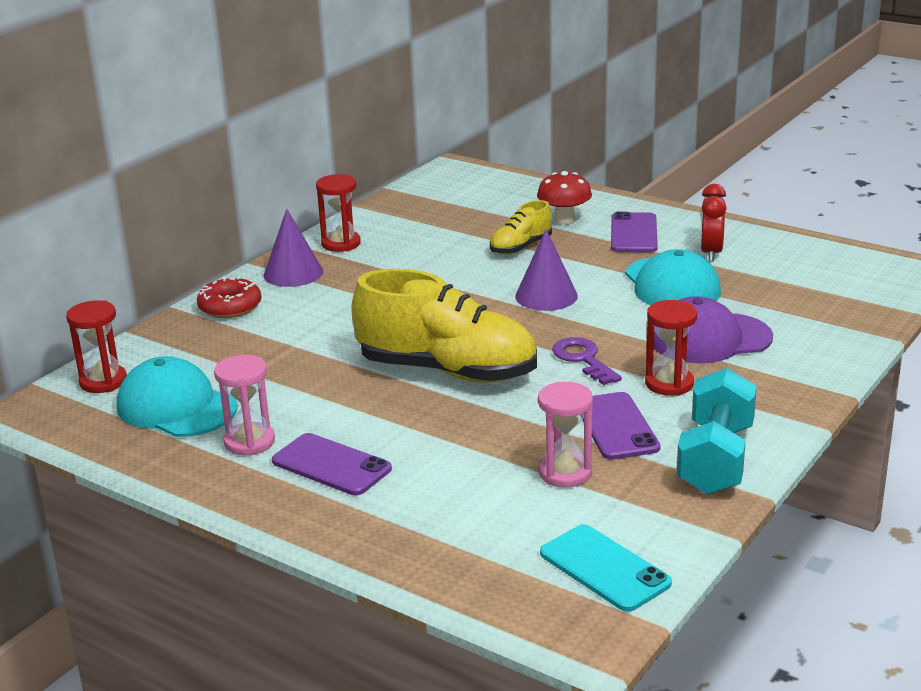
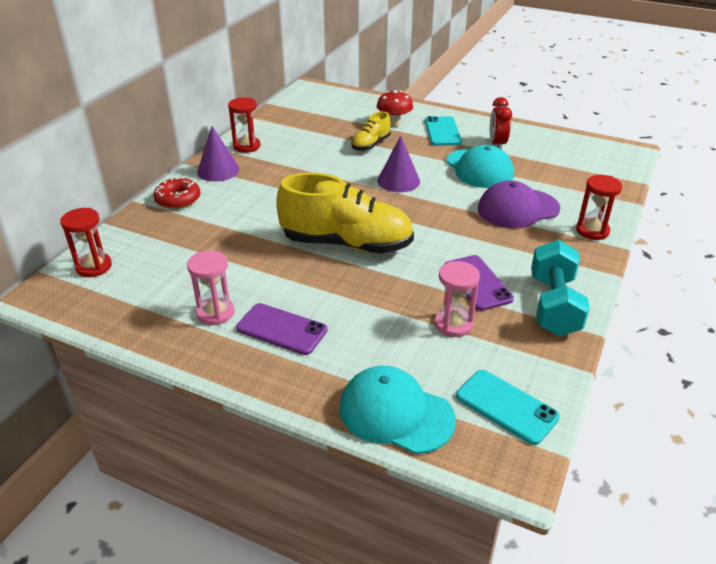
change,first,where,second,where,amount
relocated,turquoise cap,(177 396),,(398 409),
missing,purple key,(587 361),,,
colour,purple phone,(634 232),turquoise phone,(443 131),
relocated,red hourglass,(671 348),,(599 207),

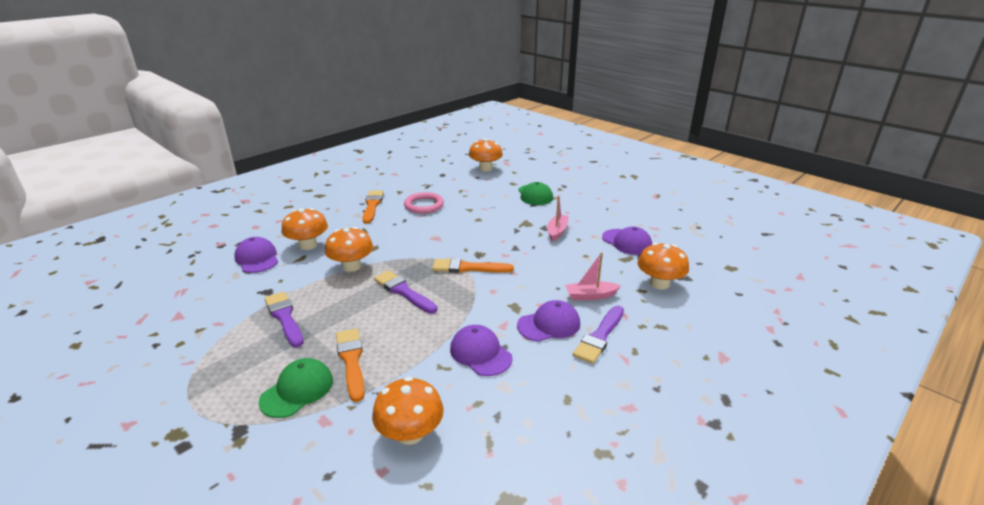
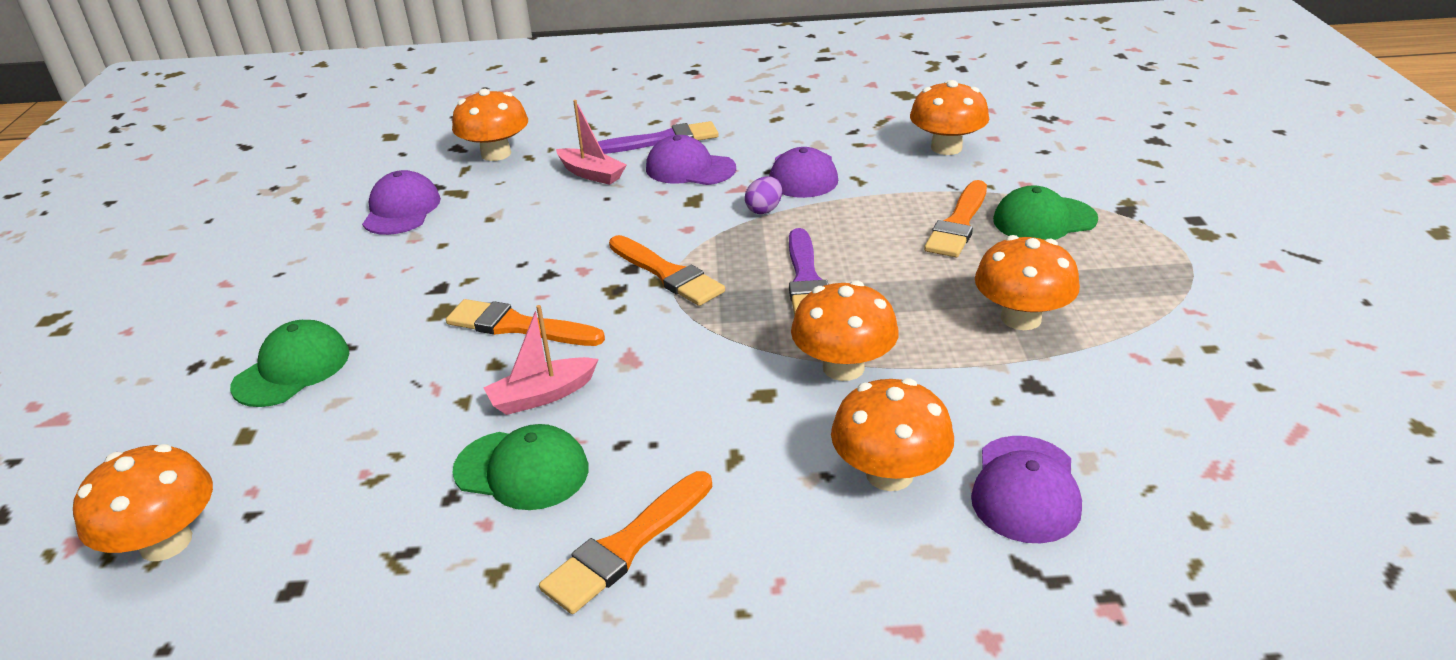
change,first,where,second,where,amount
exchanged,purple brush,(284 319),orange mushroom,(1027 282),
exchanged,pink ring,(424 203),green cap,(520 467),
relocated,pink boat,(558 218),,(541 360),
appeared,,,orange brush,(525 322),
appeared,,,purple egg,(763 195),

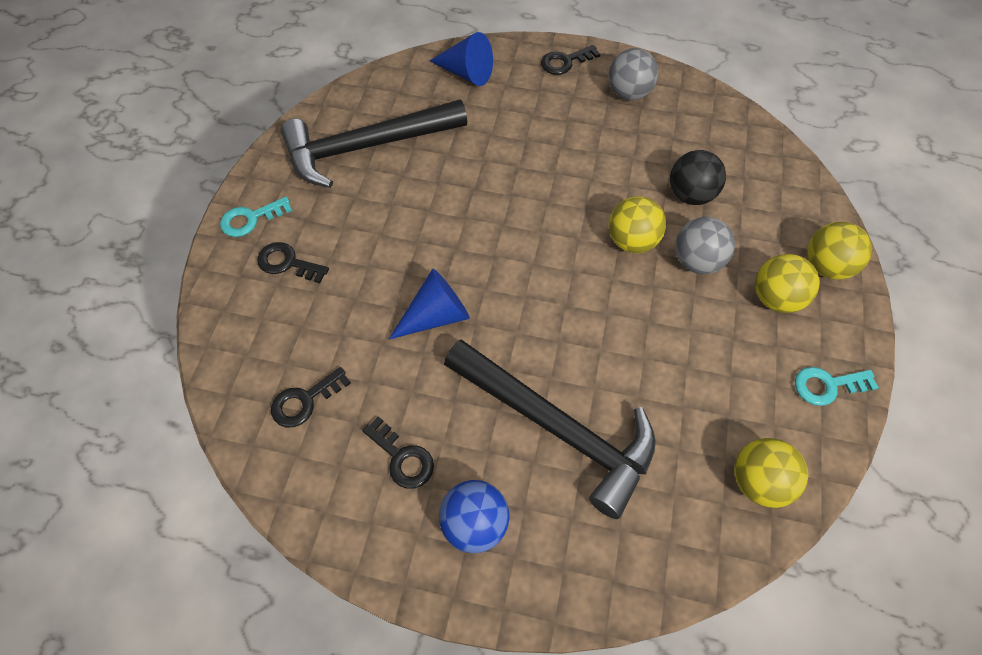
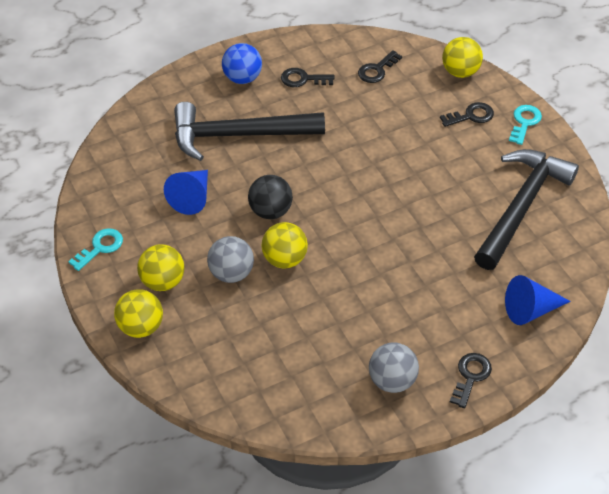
change,first,where,second,where,amount
spun,black key,(311 397),,(380 66),150 degrees counterclockwise
relocated,blue cone,(429 303),,(186 192),
relocated,black ball,(698 177),,(270 197),
relocated,yellow ball,(771 473),,(462 57),

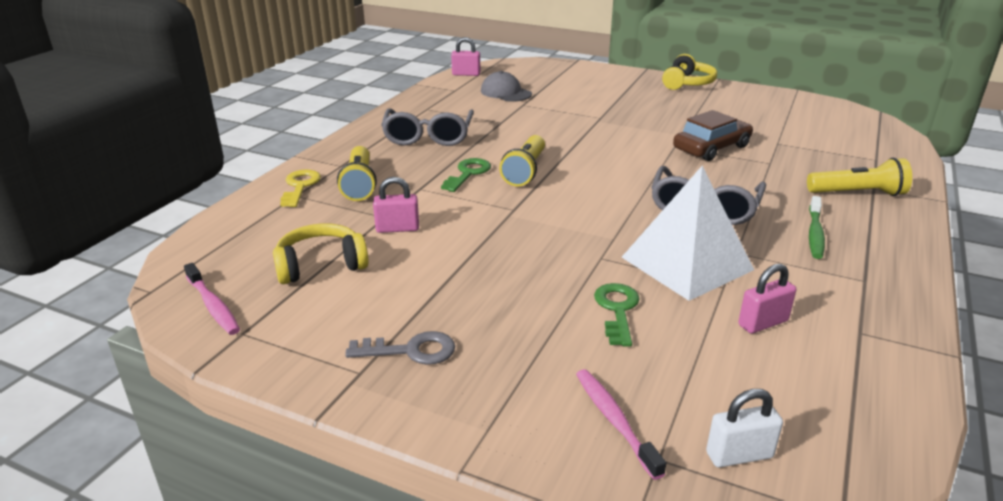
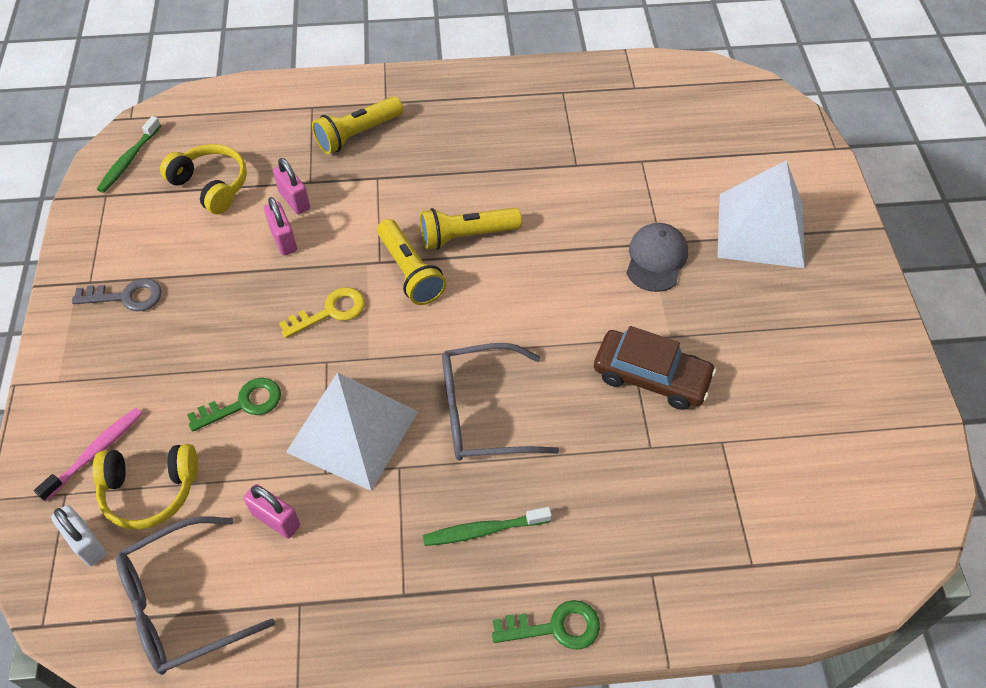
change,first,where,second,where,amount
colour,pink toothbrush,(212 299),green toothbrush,(129 154),
relocated,yellow key,(300 188),,(322 312),
spun,grey key,(400 348),,(117 294),60 degrees counterclockwise
relocated,grey glasses,(427 127),,(195 595),
relocated,green key,(466 175),,(546 625),
relocated,pink padlock,(465 56),,(280 226),
relocated,grey cap,(506 86),,(657 257),
relocated,yellow headphones,(689 72),,(145 487),
relocated,yellow flashlight,(859 177),,(411 262),
appeared,,,white pyramid,(761 214),

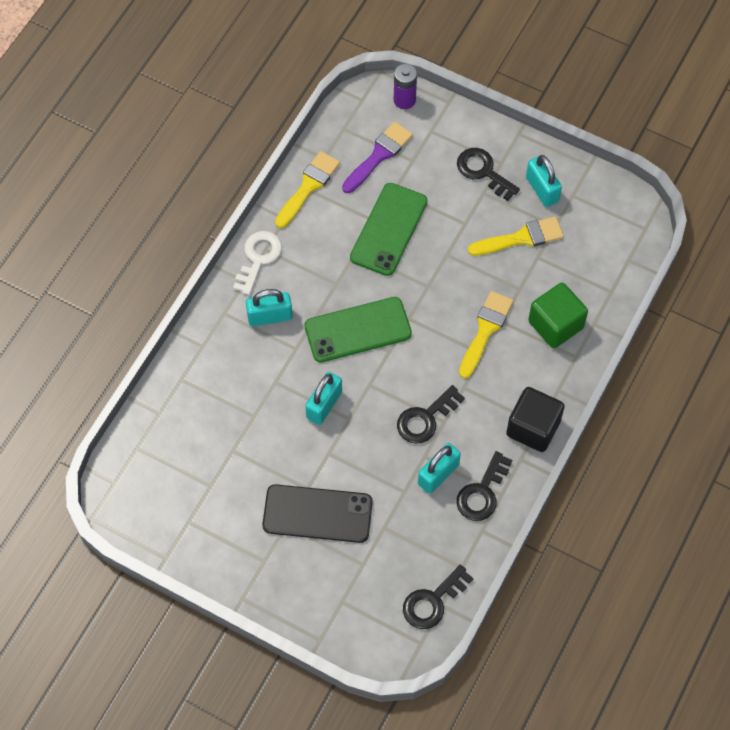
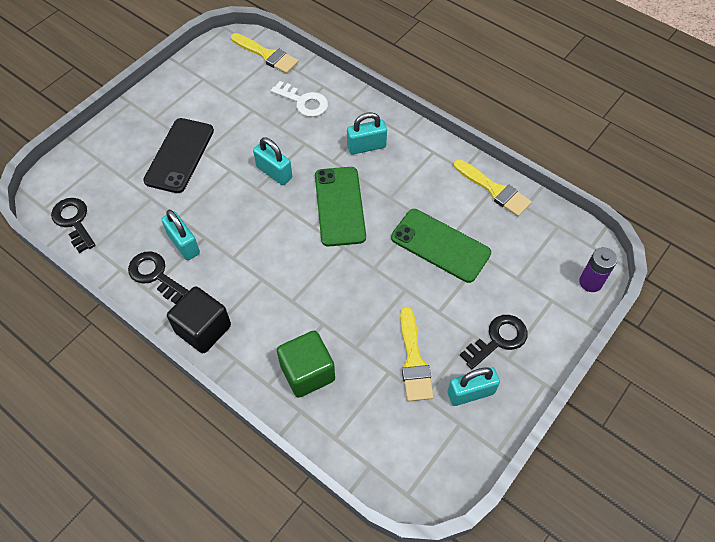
change,first,where,second,where,amount
relocated,white key,(257 263),,(299 99),
spun,turquoise padlock,(269 307),,(367 133),75 degrees clockwise
missing,purple brush,(377 157),,,
missing,black key,(431 414),,,
relocated,yellow brush,(486 335),,(265 53),

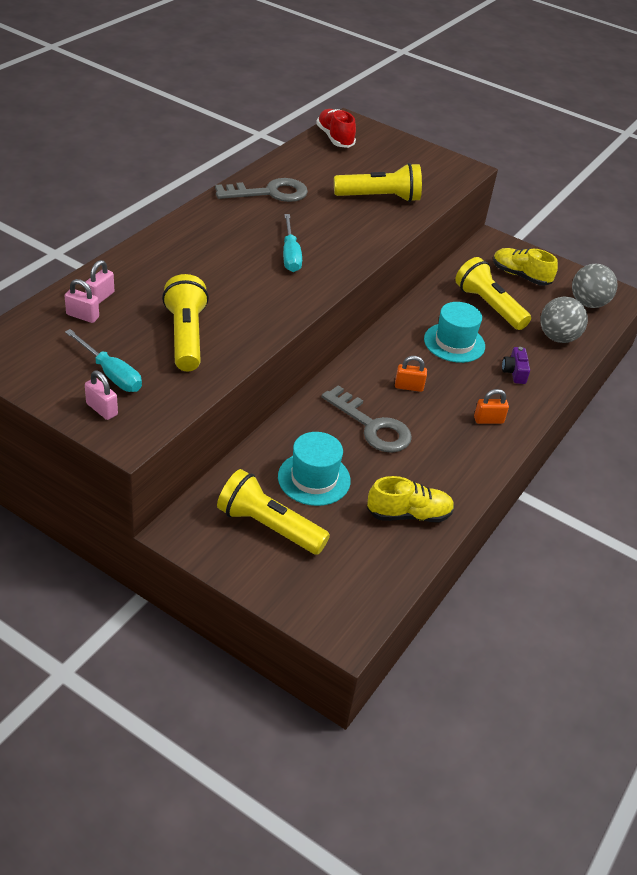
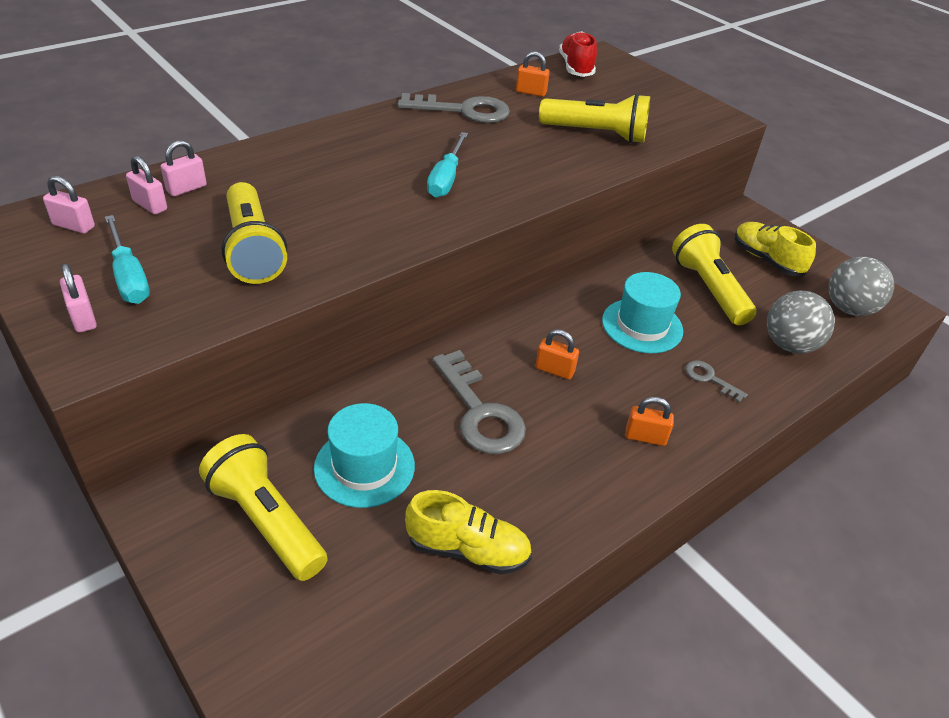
change,first,where,second,where,amount
spun,yellow flashlight,(185 322),,(254 233),150 degrees clockwise
exchanged,purple camera,(516 365),grey key,(717 381),
appeared,,,pink padlock,(69 205),
appeared,,,orange padlock,(533 74),

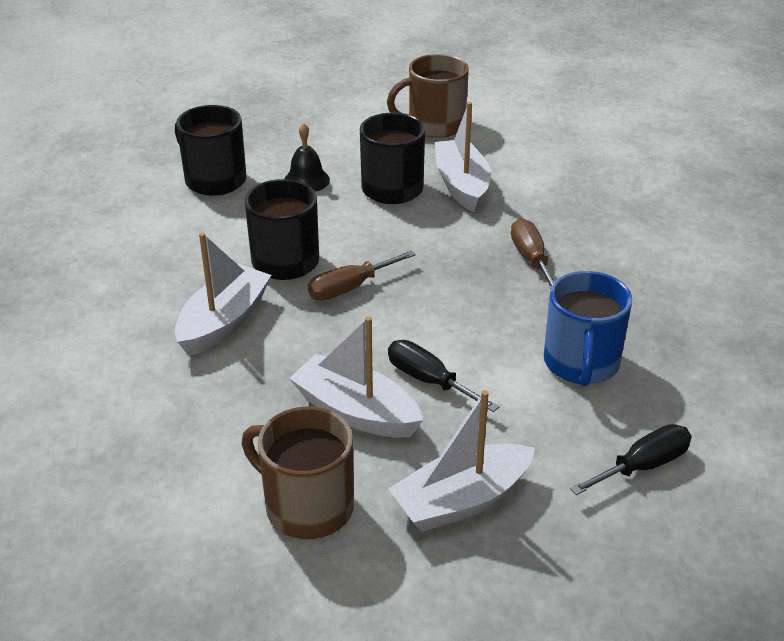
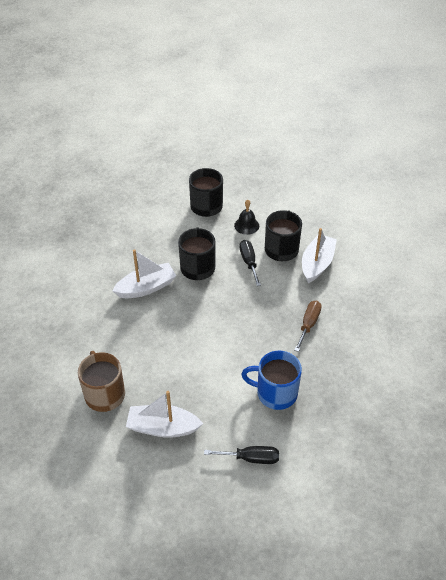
change,first,where,second,where,amount
missing,white boat,(356 377),,,
missing,brown screwdriver,(362 276),,,
missing,brown mug,(428 96),,,
relocated,black screwdriver,(443 376),,(250 263),
spun,blue mug,(588 328),,(271 380),60 degrees clockwise

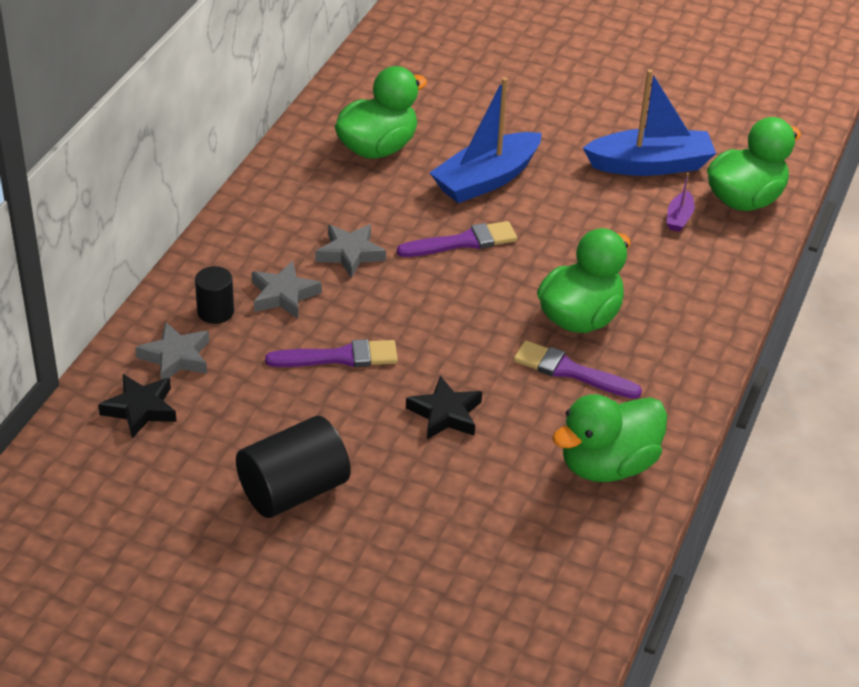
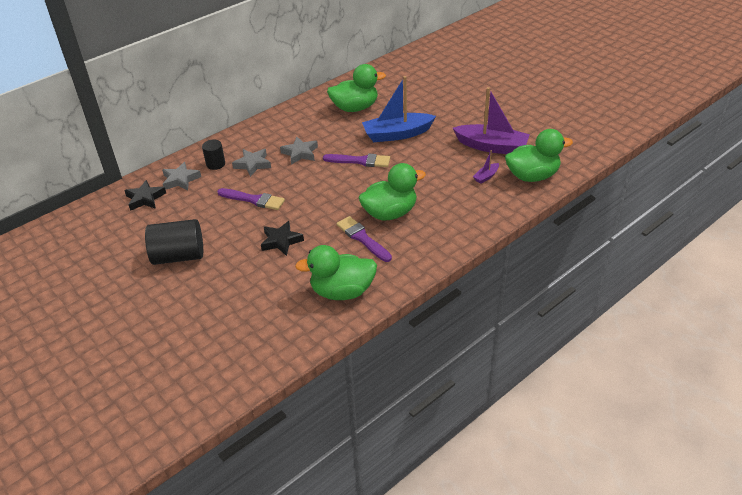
change,first,where,second,where,amount
colour,blue boat,(649 122),purple boat,(491 120),

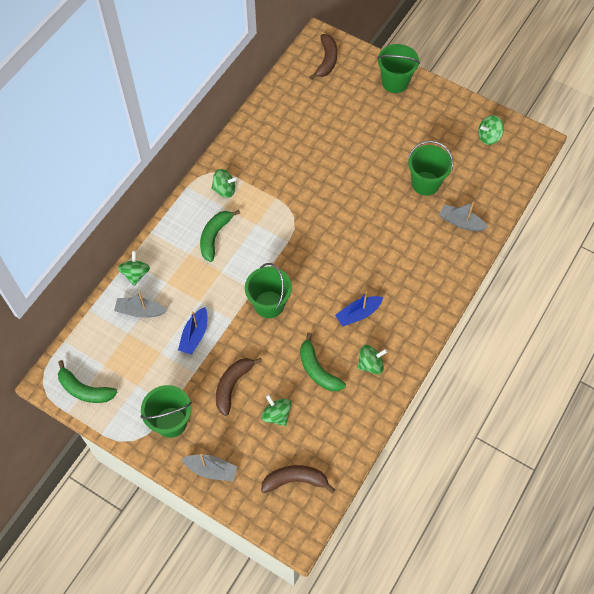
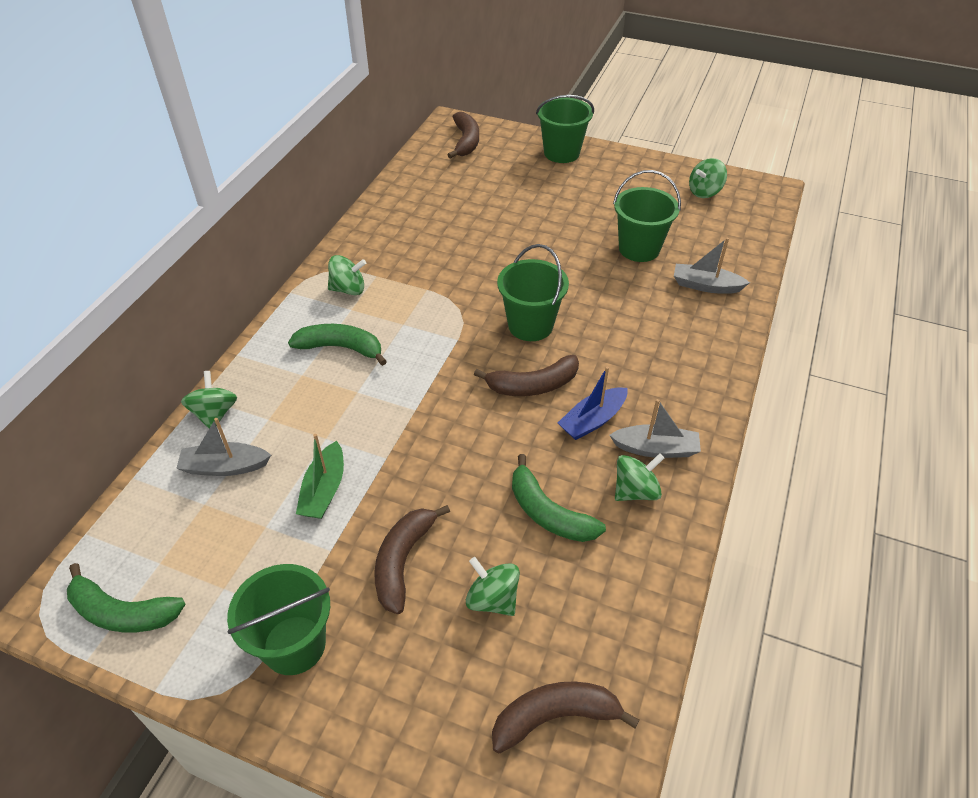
change,first,where,second,where,amount
colour,blue boat,(192 331),green boat,(320 476),
relocated,grey boat,(209 467),,(655 428),
spun,green banana,(220 236),,(337 345),90 degrees clockwise
relocated,green bucket,(268 290),,(533 292),
appeared,,,brown banana,(526 375),

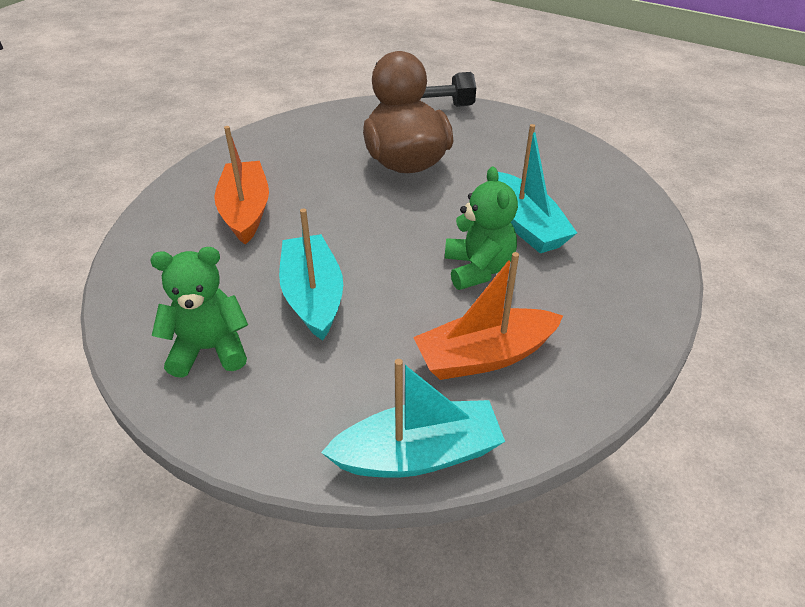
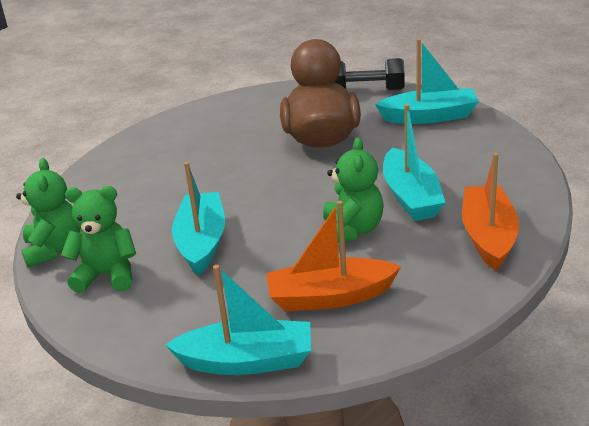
change,first,where,second,where,amount
relocated,orange boat,(241 185),,(490 212),
appeared,,,green teddy bear,(48 213),
appeared,,,turquoise boat,(427 81),

